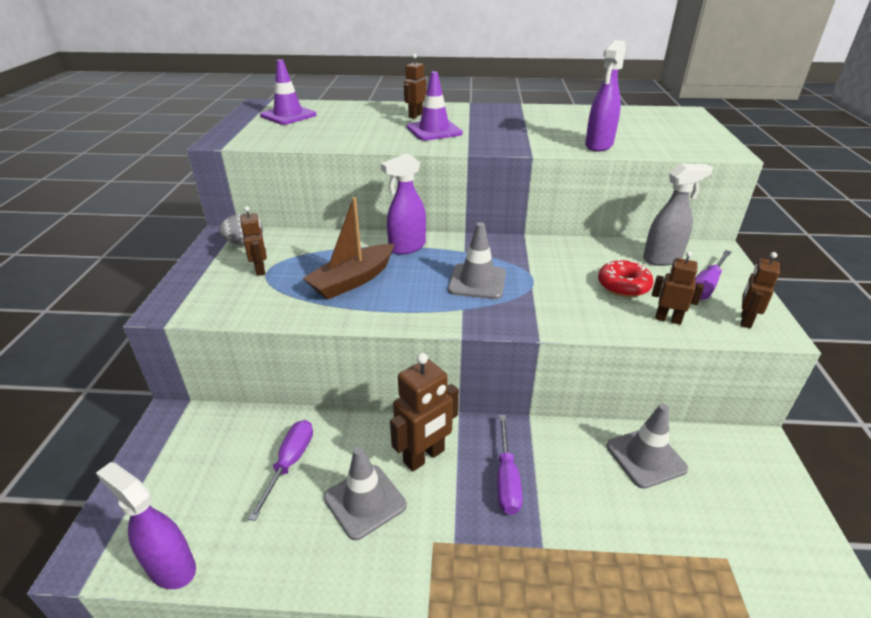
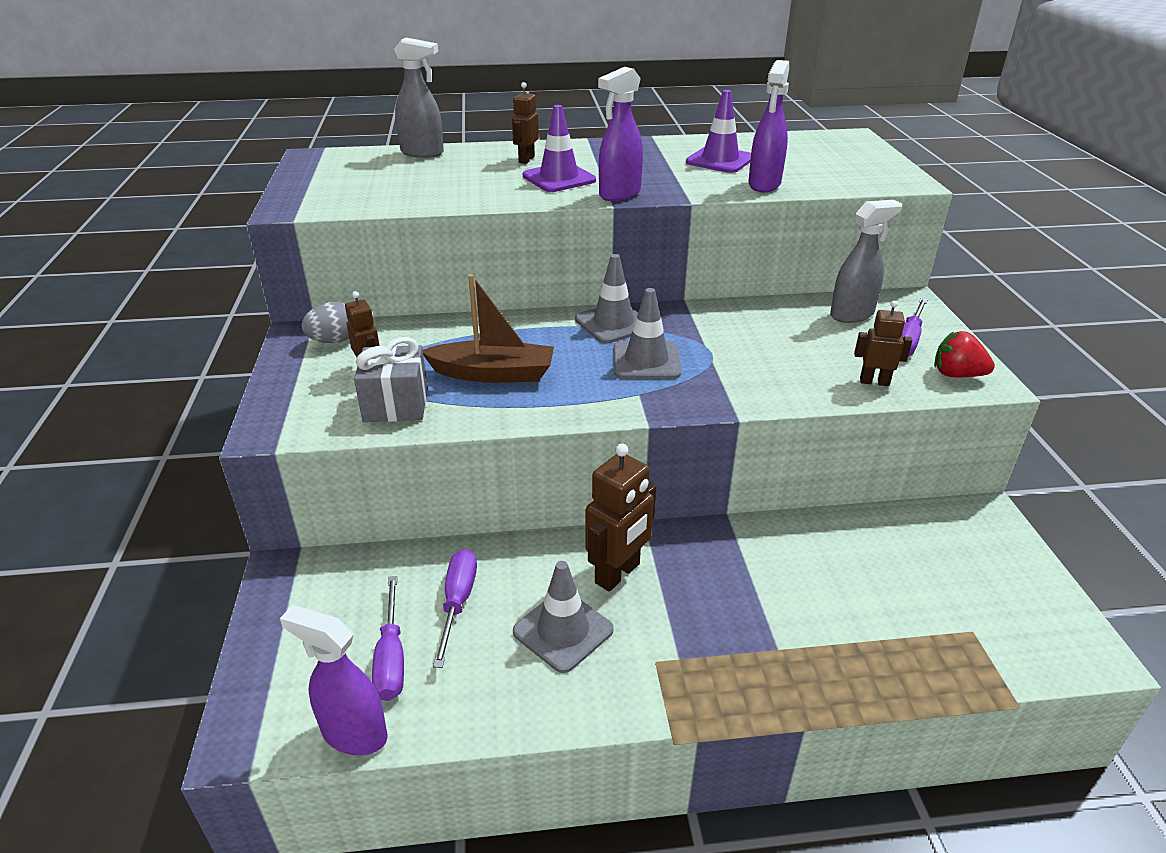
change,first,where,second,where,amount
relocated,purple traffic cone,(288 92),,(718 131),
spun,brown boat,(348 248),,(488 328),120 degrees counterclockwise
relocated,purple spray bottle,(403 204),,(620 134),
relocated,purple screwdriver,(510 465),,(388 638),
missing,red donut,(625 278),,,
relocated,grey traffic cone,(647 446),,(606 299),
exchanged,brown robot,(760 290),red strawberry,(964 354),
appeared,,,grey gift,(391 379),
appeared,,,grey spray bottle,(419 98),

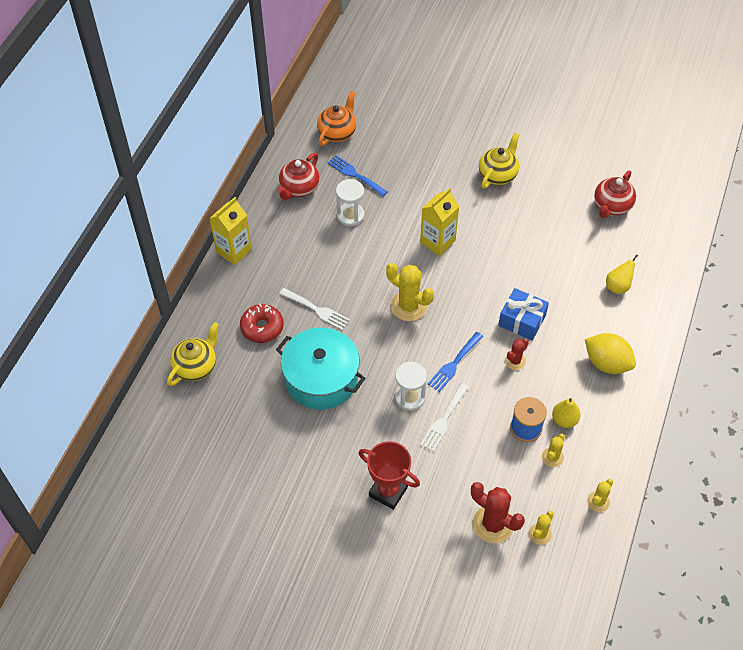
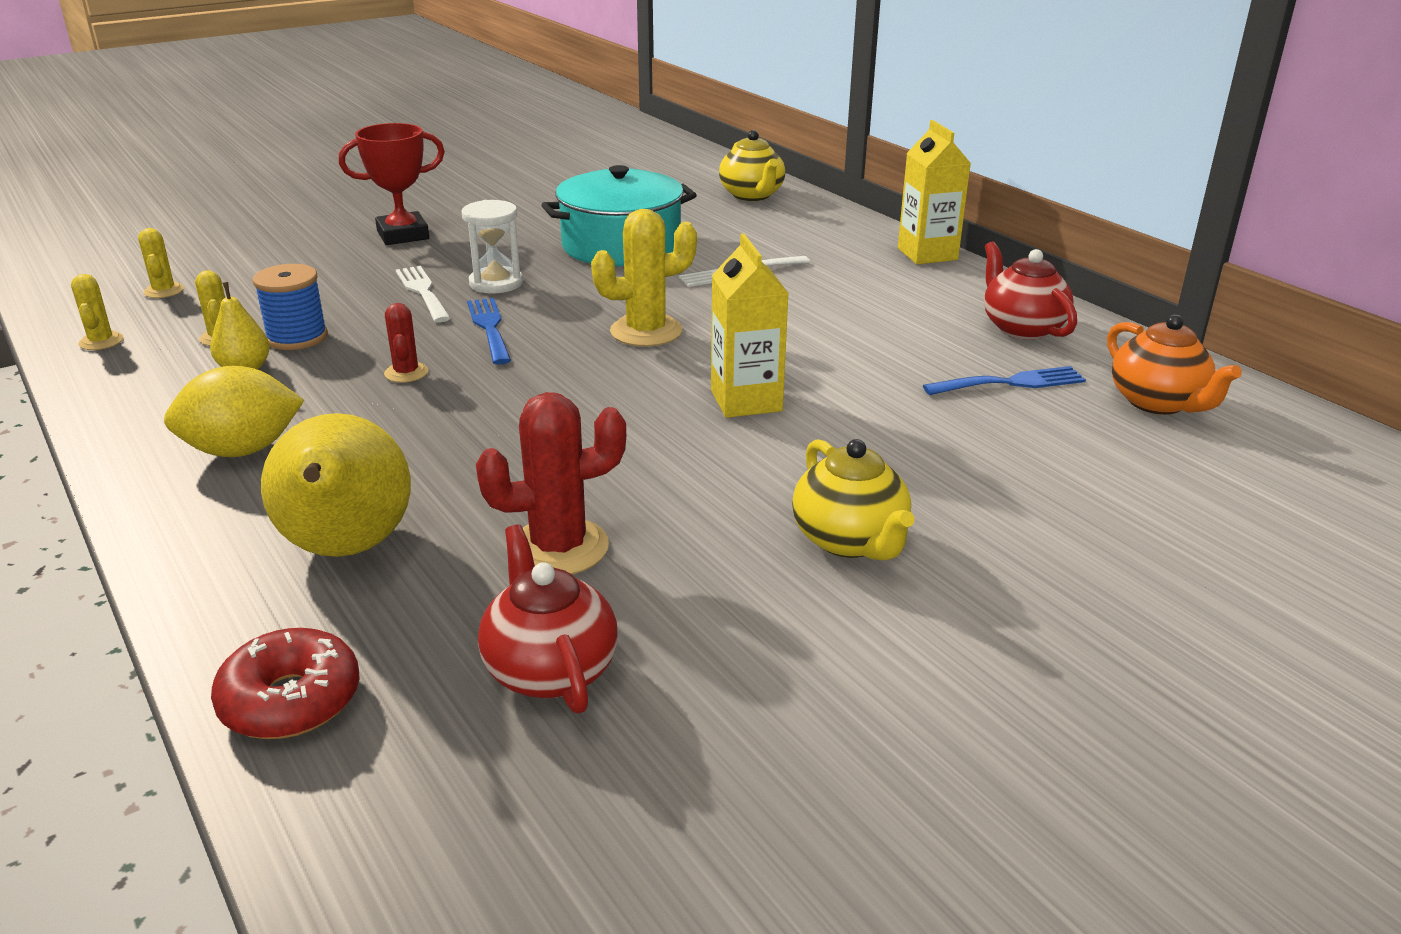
change,first,where,second,where,amount
relocated,red donut,(262 323),,(285 683),
missing,white hourglass,(350 202),,,
relocated,red cactus,(498 512),,(551 483),
missing,blue gift,(523 314),,,
size,yellow pear,(622 274),,(336 485),x1.99

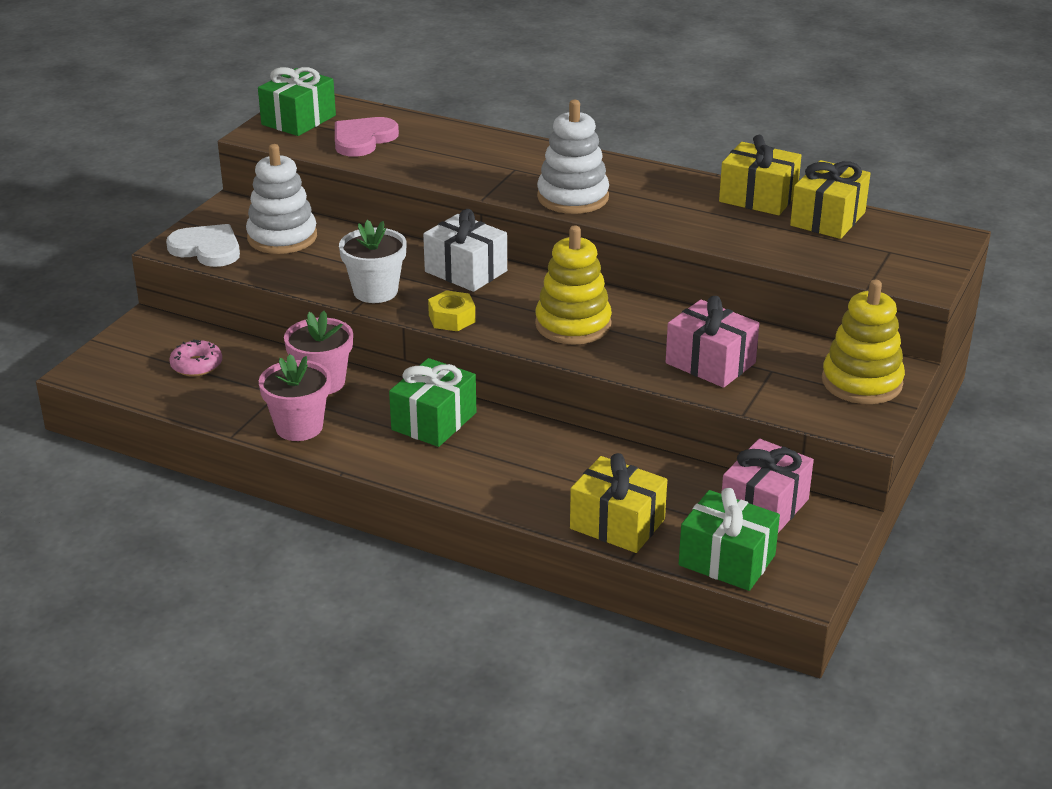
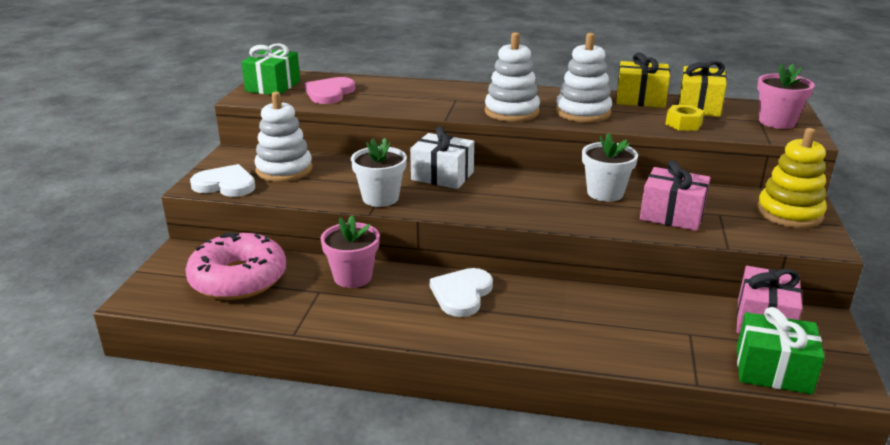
change,first,where,second,where,amount
size,pink donut,(195 357),,(235 266),x2.16
relocated,pink flower pot,(295 397),,(786 96),
exchanged,green gift,(432 402),white heart,(461 292),
relocated,yellow nut,(451 310),,(684 117),
missing,yellow stacking toy,(573 285),,,
missing,yellow gift,(618 503),,,
appeared,,,white stacking toy,(584 77),
appeared,,,white flower pot,(610 167),

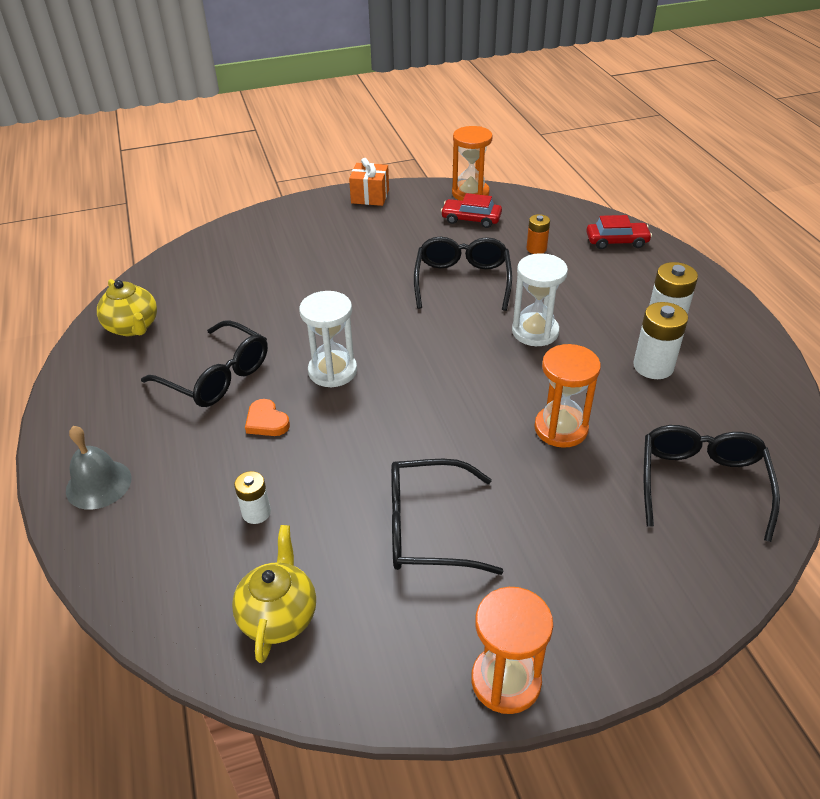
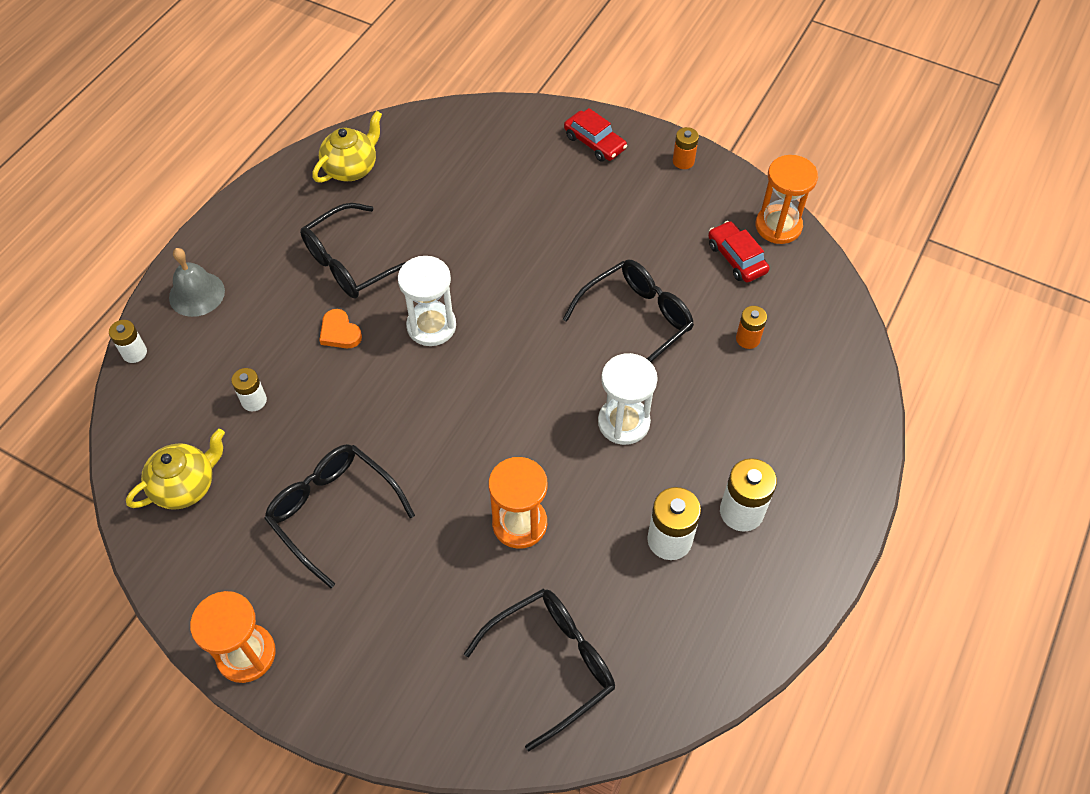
change,first,where,second,where,amount
spun,yellow teapot,(127 307),,(347 147),150 degrees counterclockwise
spun,black glasses,(204 363),,(353 251),60 degrees clockwise
spun,orange heart,(267 417),,(340 328),45 degrees counterclockwise
exchanged,orange gift,(369 182),orange battery,(686 148),
relocated,red car,(619 232),,(595 134),
appeared,,,white battery,(128 341),

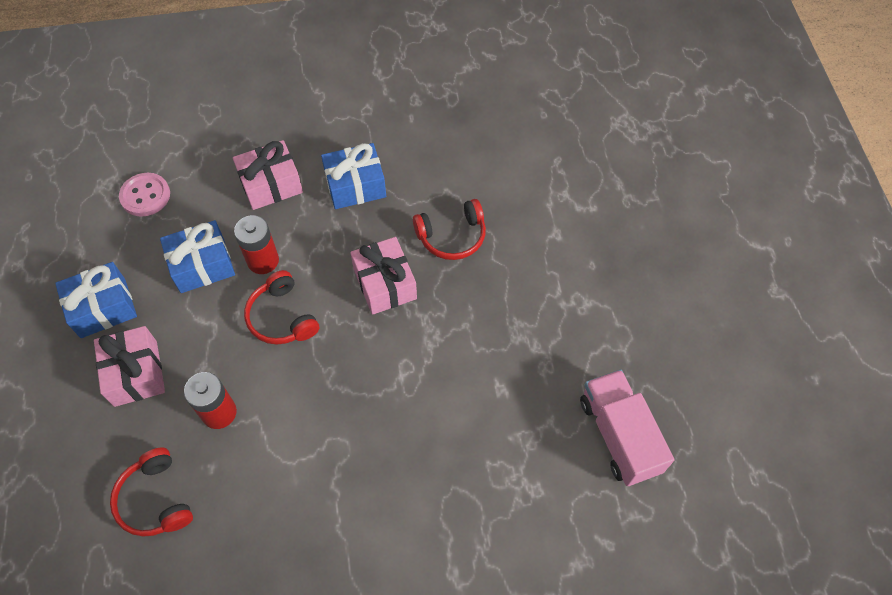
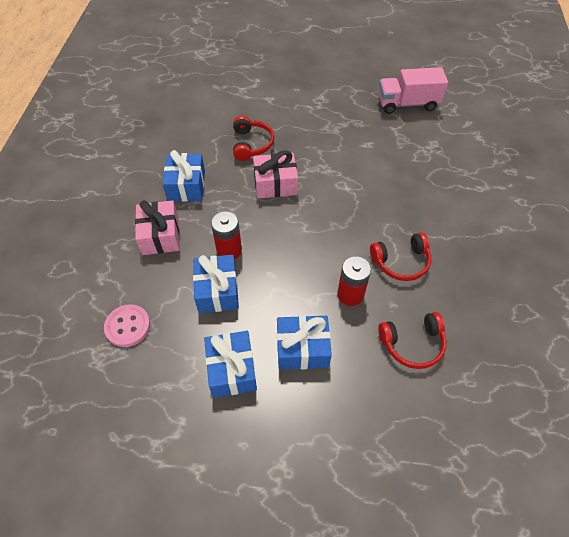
change,first,where,second,where,amount
colour,pink gift,(129 366),blue gift,(304 343),
relocated,red headphones,(281 307),,(400 256),

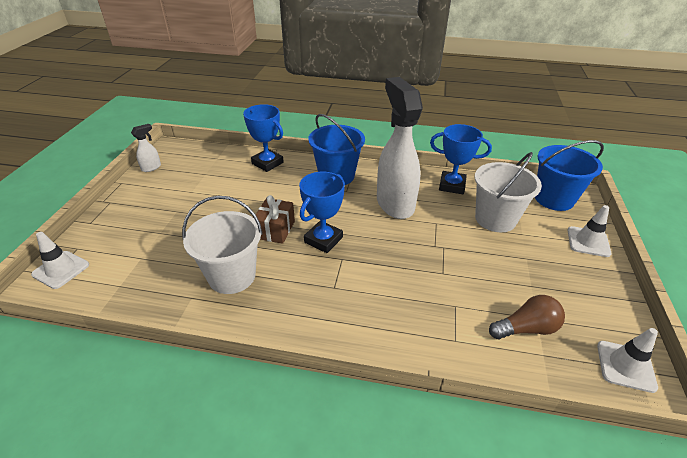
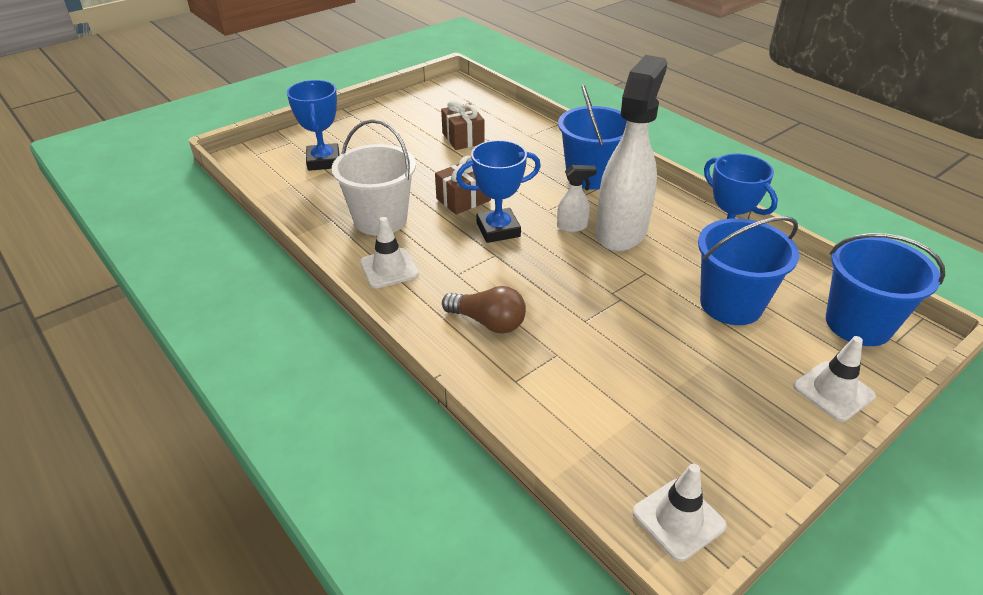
change,first,where,second,where,amount
relocated,white traffic cone,(60 260),,(389 252),
relocated,white spray bottle,(146 148),,(577 198),
relocated,blue trophy,(263 138),,(313 125),
colour,white bucket,(508 192),blue bucket,(748 270),
relocated,brown light bulb,(527 317),,(484 310),
appeared,,,brown gift,(463 125),

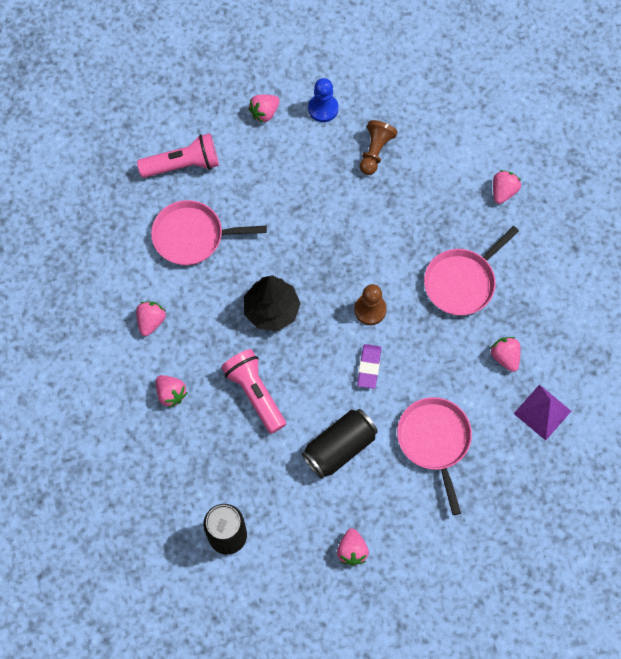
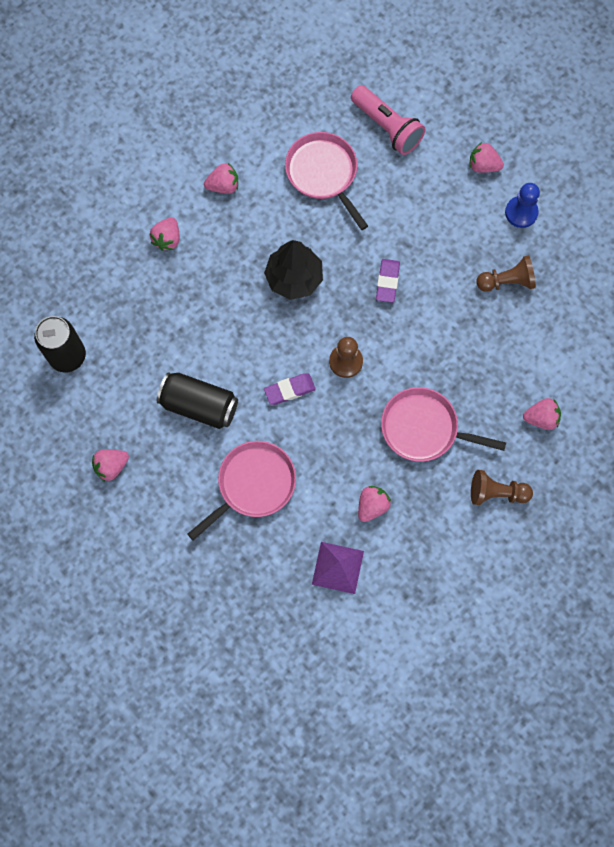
change,first,where,second,where,amount
missing,pink flashlight,(253 391),,,
appeared,,,purple eraser,(388 281),
appeared,,,brown pawn,(502 487),

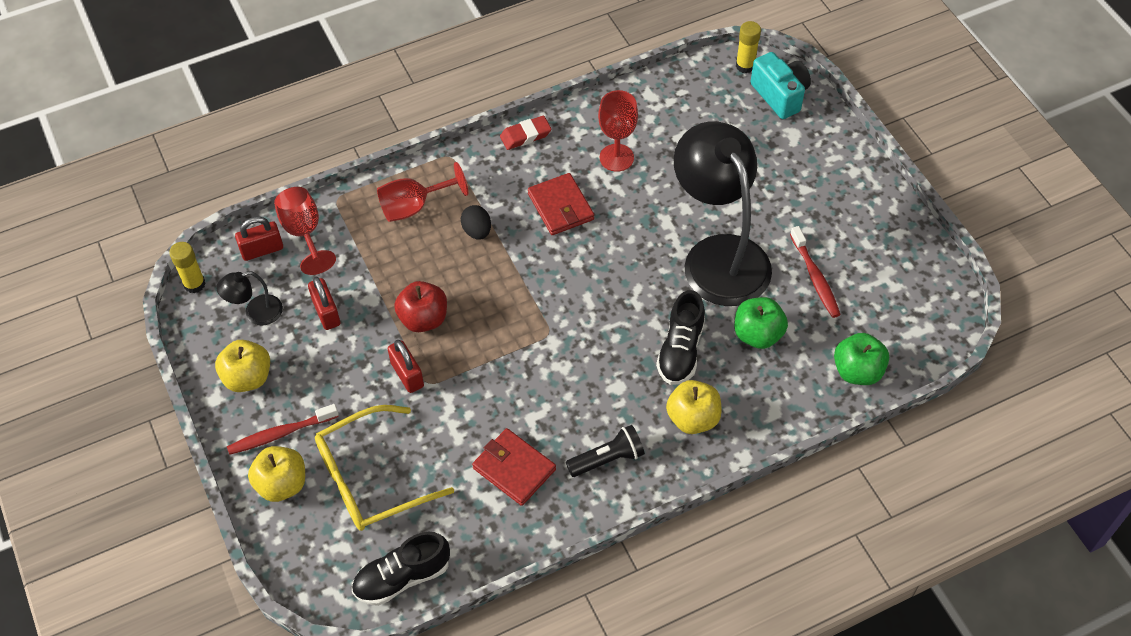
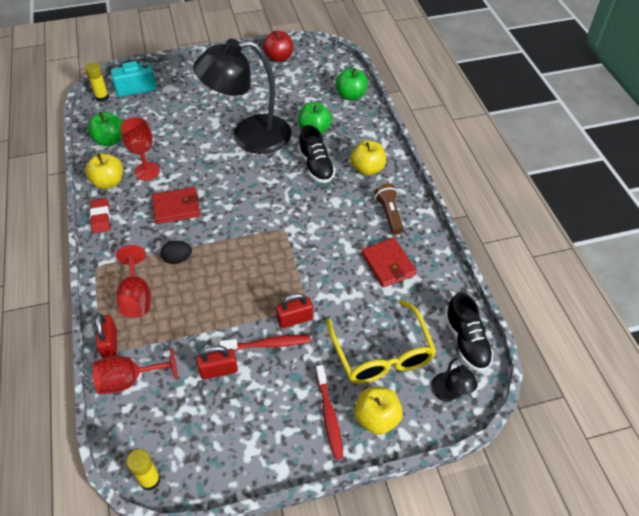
change,first,where,second,where,amount
relocated,yellow apple,(242 366),,(104 171),
relocated,black lamp,(249 298),,(454 380),
relocated,red padlock,(259 239),,(106 336),
relocated,red apple,(420 306),,(278 46),
spun,red wallet,(514 467),,(389 263),75 degrees counterclockwise
colour,black flashlight,(605 451),brown flashlight,(389 209),
spun,black shoe,(680 337),,(316 154),45 degrees clockwise
relocated,red toothbrush,(815 272),,(265 343),
appeared,,,green apple,(105 129),

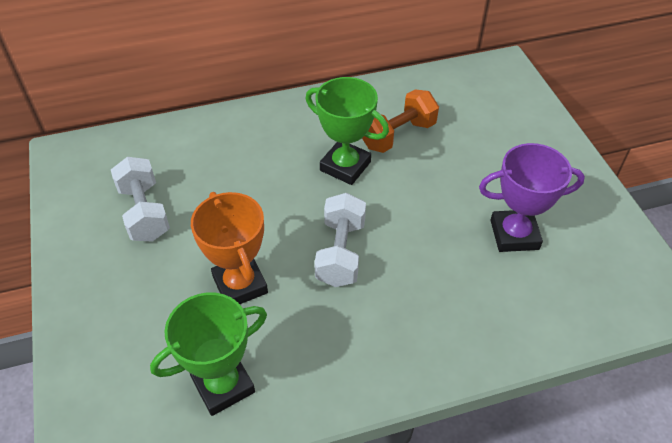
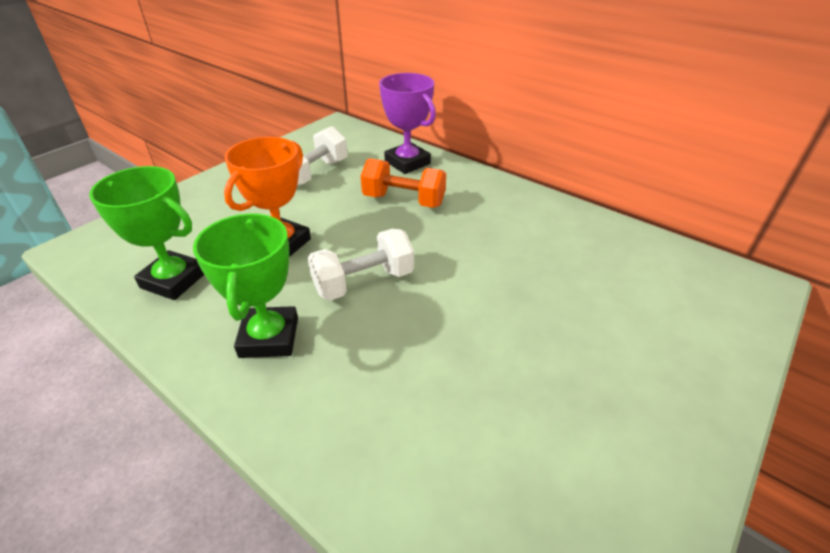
change,first,where,second,where,amount
relocated,green trophy,(347 131),,(245 285),
relocated,orange dumbbell,(400 121),,(403 183),
relocated,purple trophy,(532 197),,(407 123),

